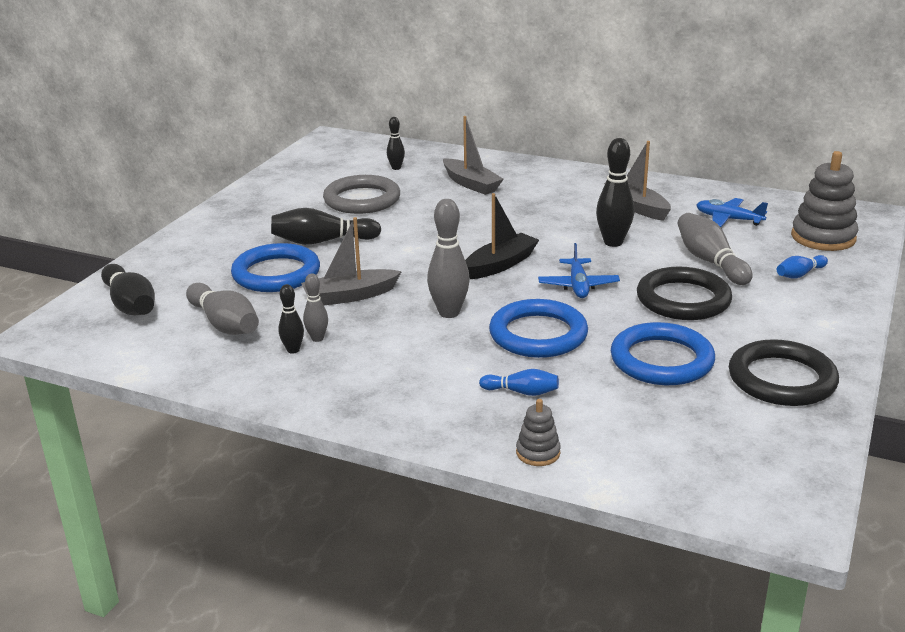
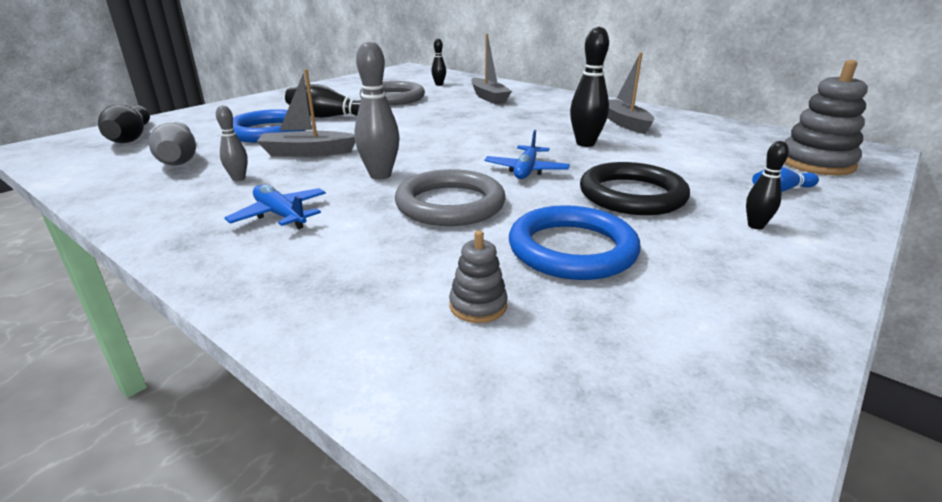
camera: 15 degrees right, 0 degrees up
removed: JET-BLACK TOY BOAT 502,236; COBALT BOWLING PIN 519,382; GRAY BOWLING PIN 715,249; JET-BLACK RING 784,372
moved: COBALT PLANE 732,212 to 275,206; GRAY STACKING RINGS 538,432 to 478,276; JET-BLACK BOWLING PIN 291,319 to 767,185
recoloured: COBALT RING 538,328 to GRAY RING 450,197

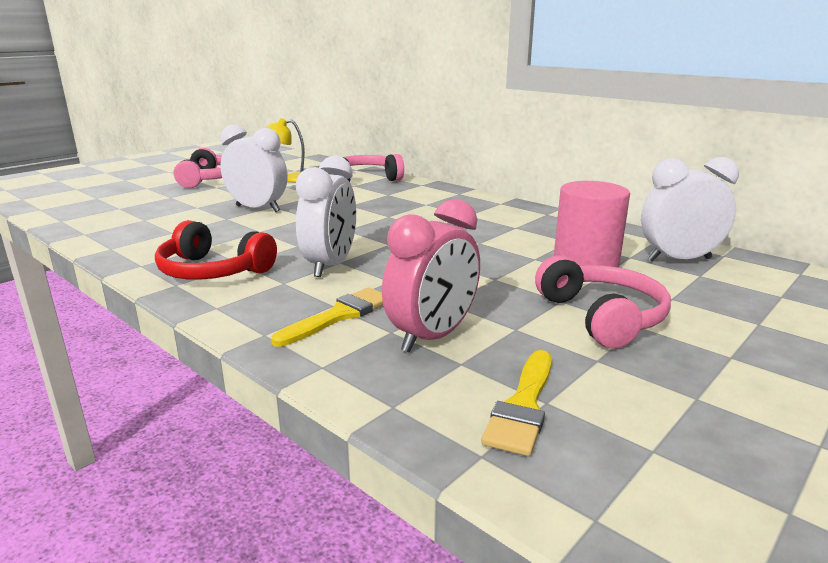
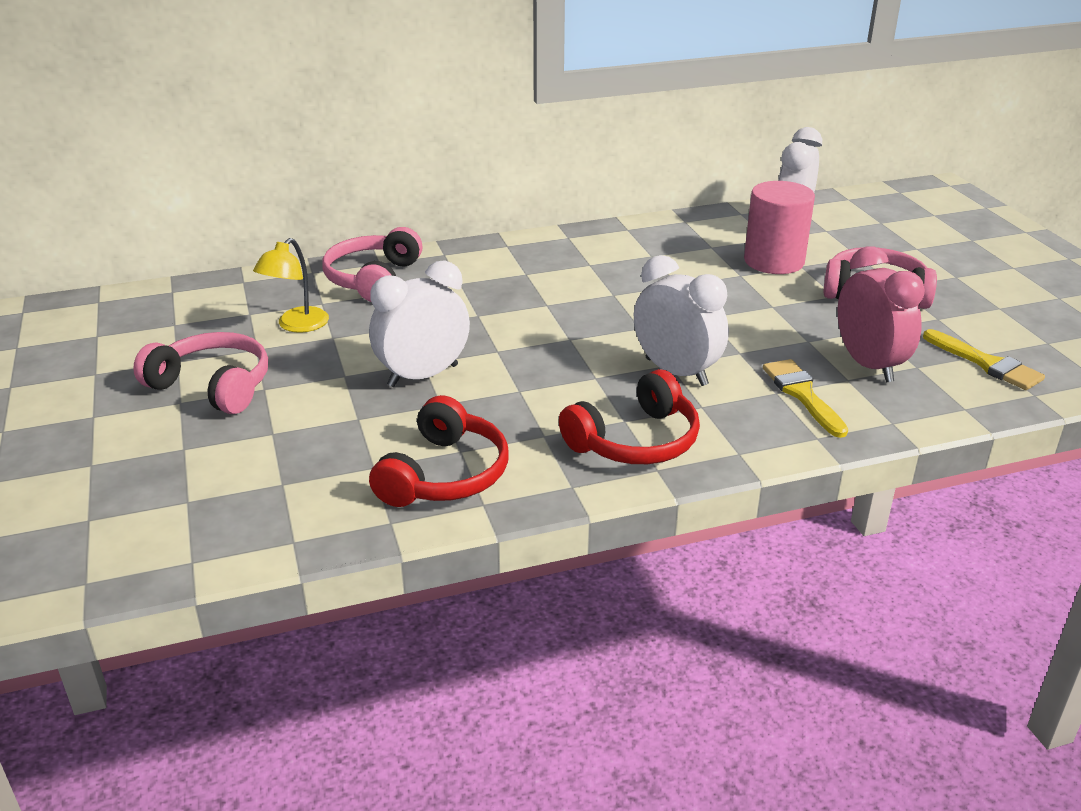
camera: 60 degrees left, 10 degrees up
added: CRIMSON OVER-EAR HEADPHONES 439,451

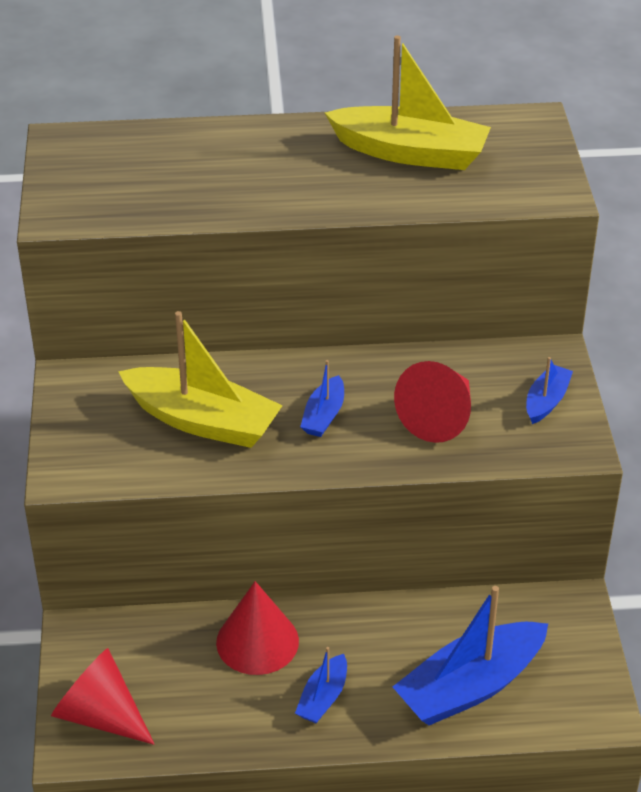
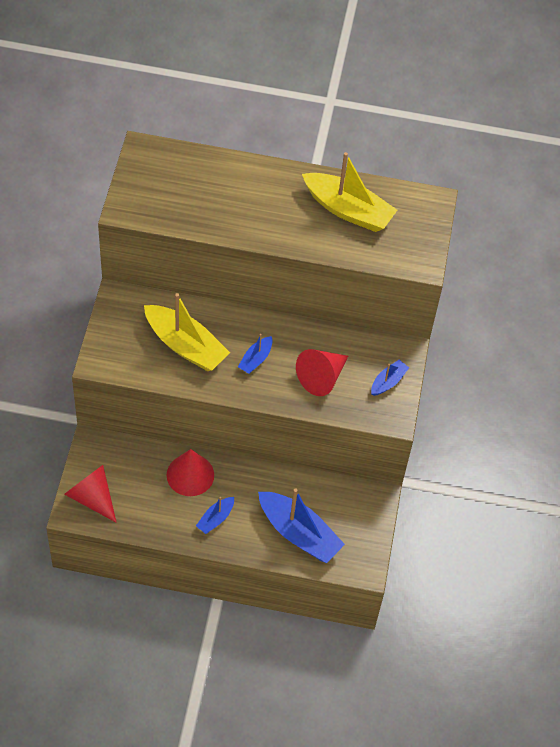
camera: 10 degrees right, 15 degrees up
turned: COBALT TOY BOAT 470,655 = 301,525 120 degrees counterclockwise

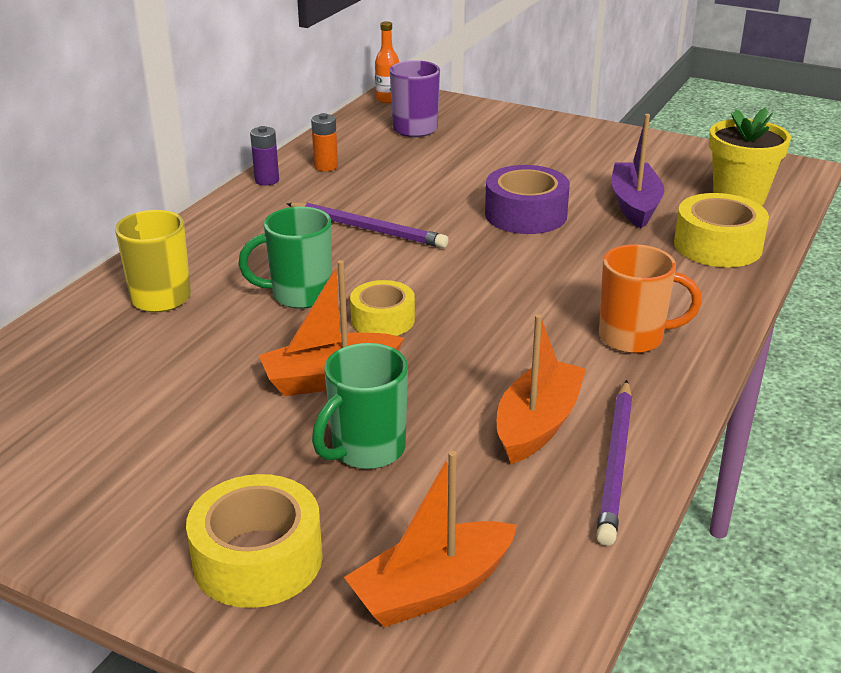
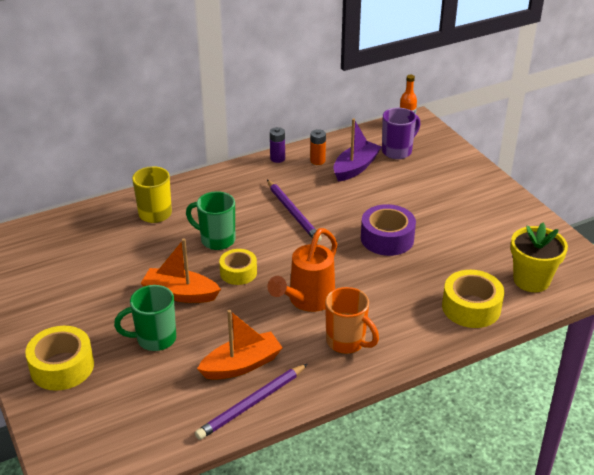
camera: 35 degrees right, 5 degrees up
removed: ORANGE-COLOURED TOY BOAT 430,539
added: ORANGE-COLOURED WATERING CAN 302,270
moved: PURPLE TOY BOAT 637,171 to 357,150

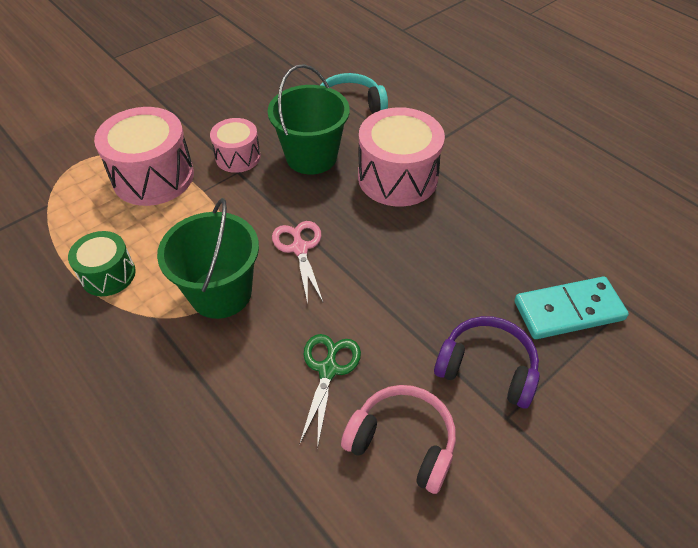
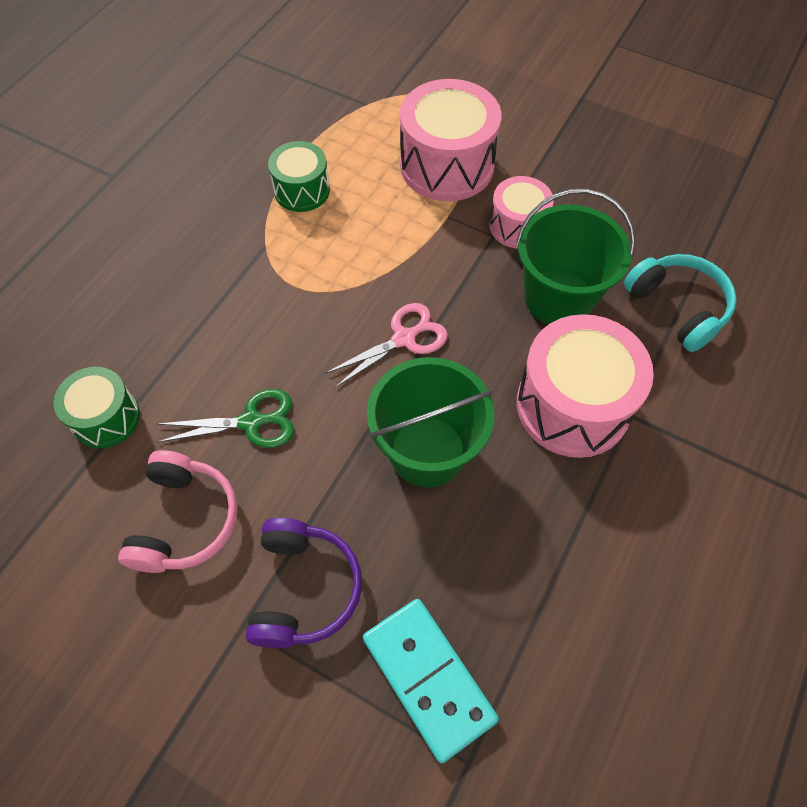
camera: 70 degrees right, 10 degrees up
added: LEAF-GREEN TOY DRUM 97,407
moved: LEAF-GREEN SAND BUCKET 208,258 to 431,422

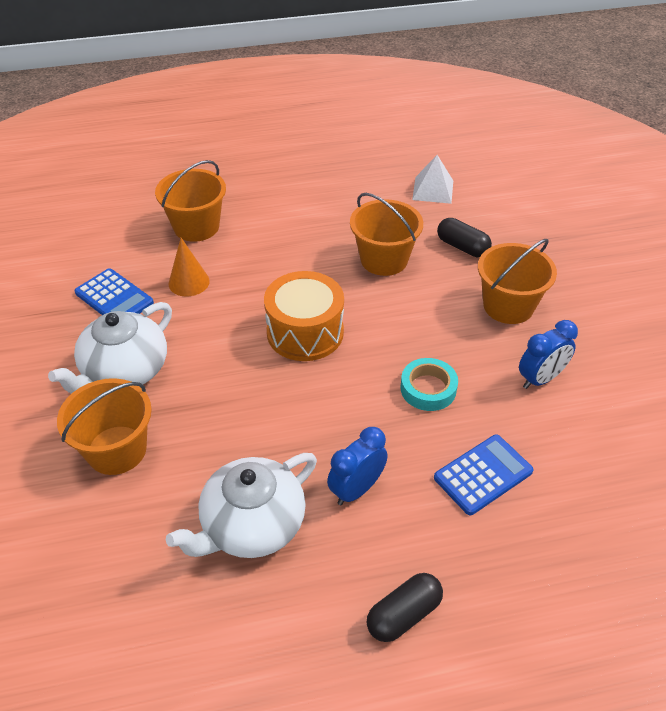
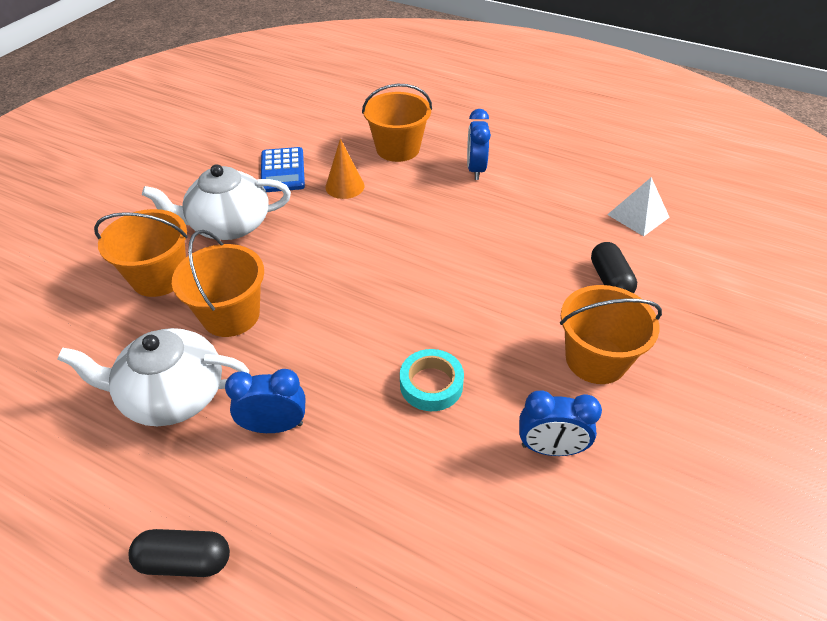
camera: 40 degrees right, 0 degrees up
removed: ORANGE-COLOURED TOY DRUM 304,316; COBALT ADDING MACHINE 484,474
added: COBALT BEDSIDE CLOCK 479,144
moved: ORANGE-COLOURED SAND BUCKET 386,234 to 218,283

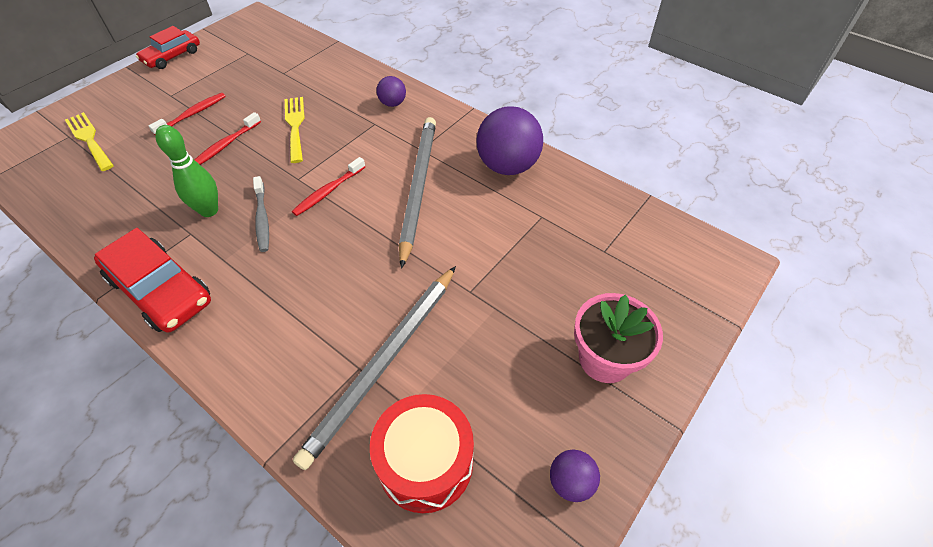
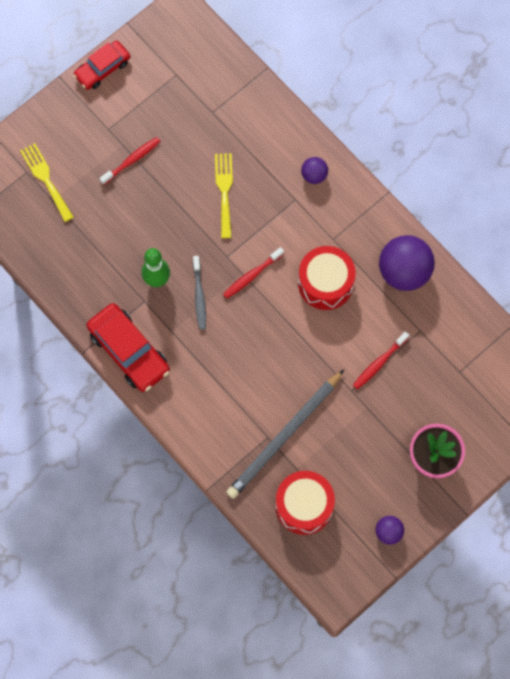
camera: 10 degrees right, 20 degrees up
moved: CRIMSON DENTAL BRUSH 228,138 to 381,360
replaced: GRAY PENCIL 417,193 to CRIMSON TOY DRUM 327,278

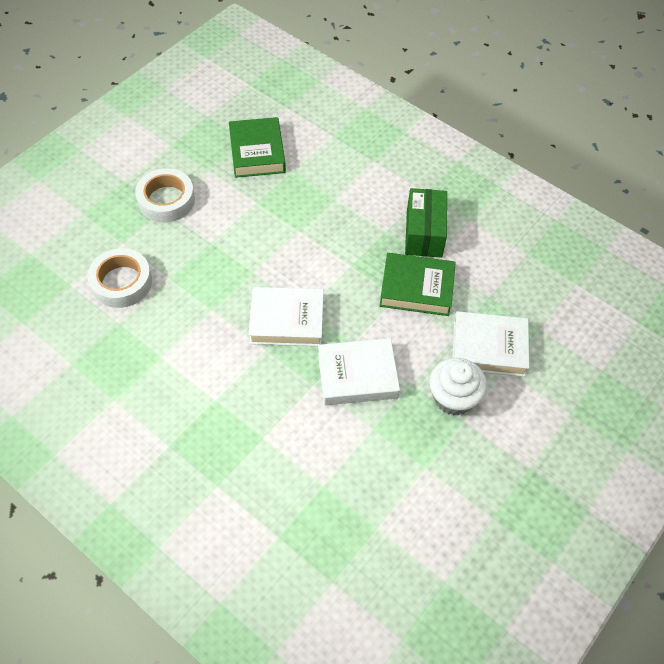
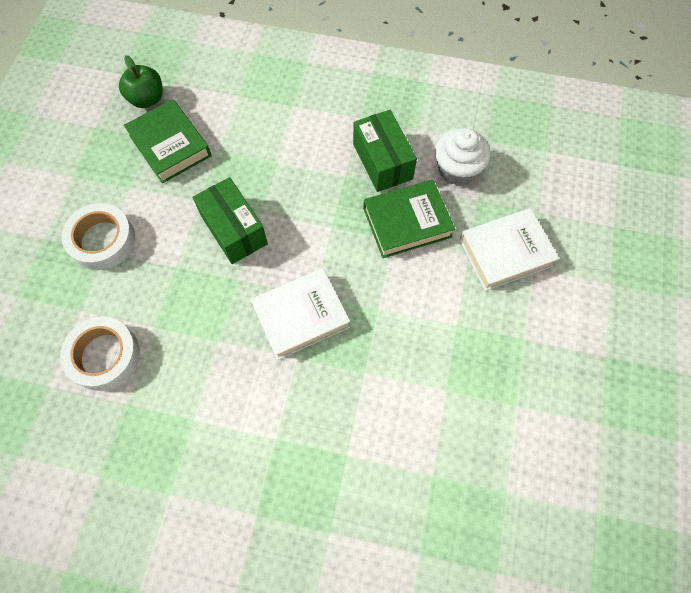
camera: 25 degrees left, 10 degrees up
removed: SNOW-WHITE BOOK 359,371
added: LEAF-GREEN APPLE 141,81; LEAF-GREEN BOX 230,220
moved: SNOW-WHITE MUFFIN 458,387 to 463,156

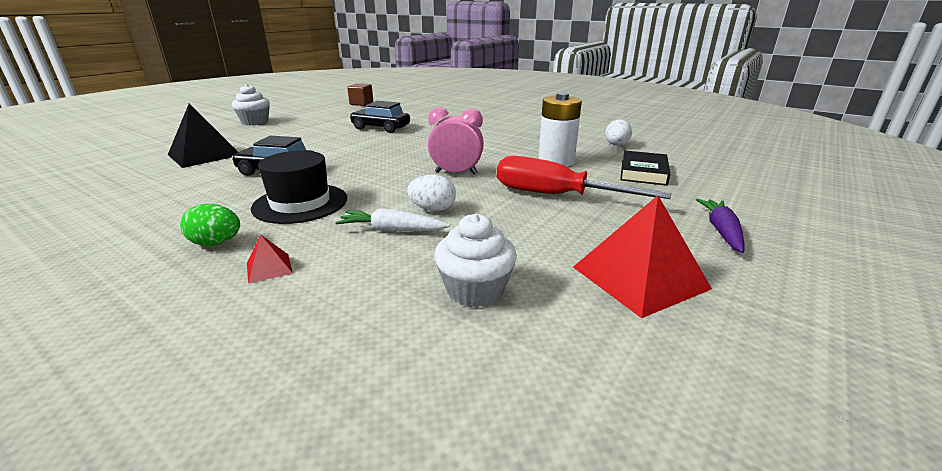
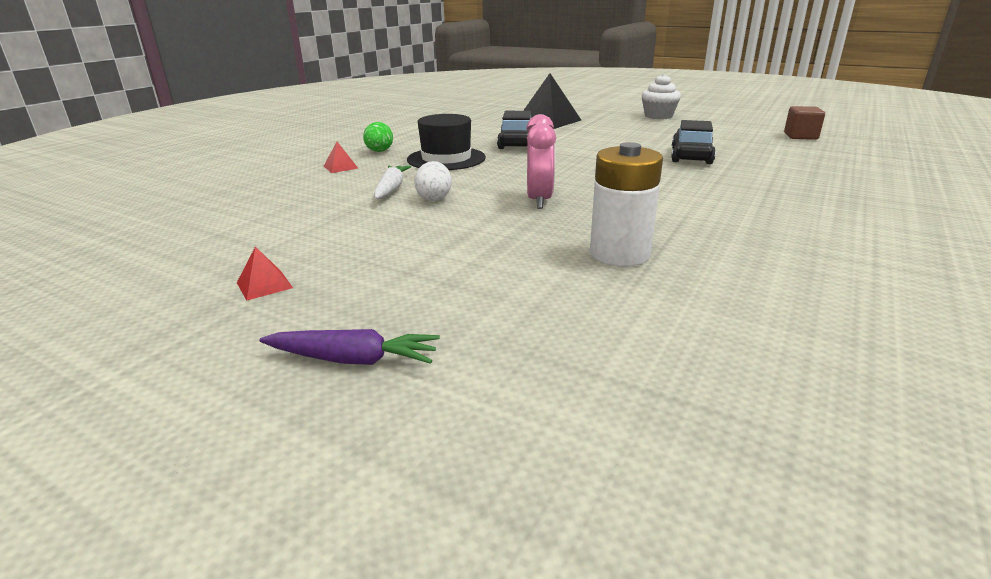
camera: 85 degrees right, 0 degrees up
removed: SNOW-WHITE MUFFIN 475,260; CRIMSON HAND SCREWDRIVER 584,177; SNOW-WHITE EGG 618,132; JET-BLACK BOOK 645,168
resized: CRIMSON SOLID PYRAMID 642,256 = 265,273 x0.44

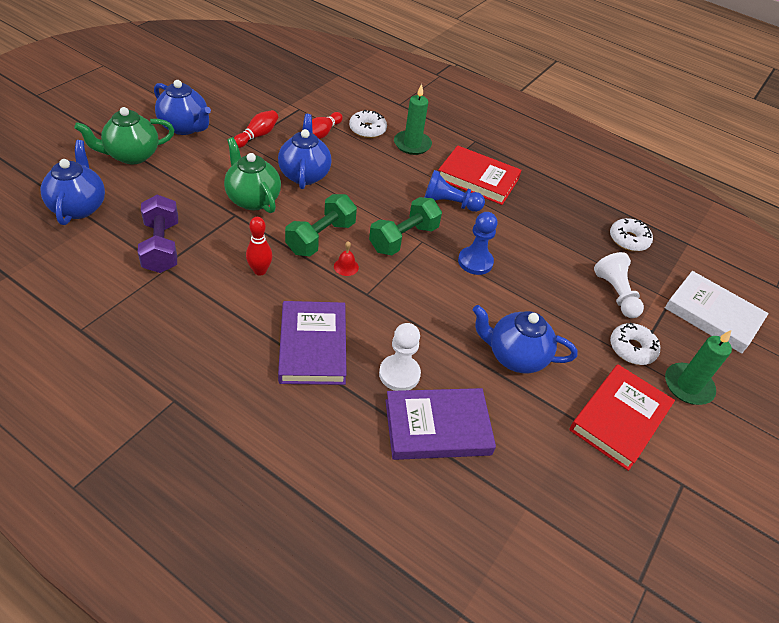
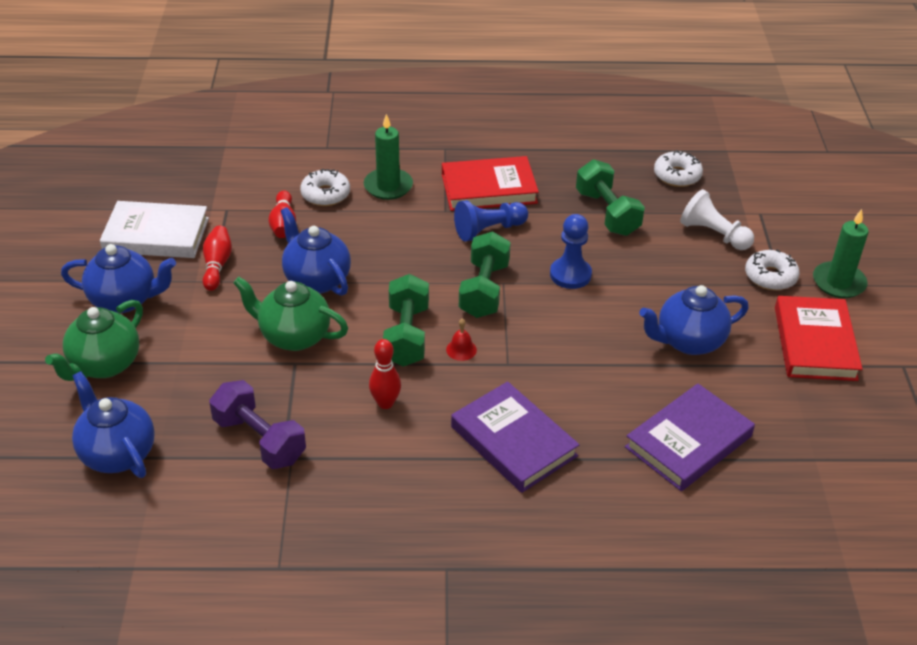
camera: 30 degrees left, 5 degrees down
removed: SNOW-WHITE PAWN 400,357
added: LEAF-GREEN DUMBBELL 610,197
moved: SNOW-WHITE BOOK 717,312 to 154,229

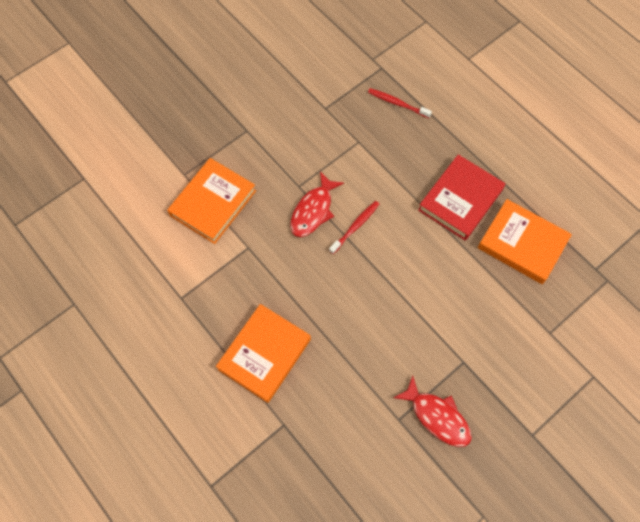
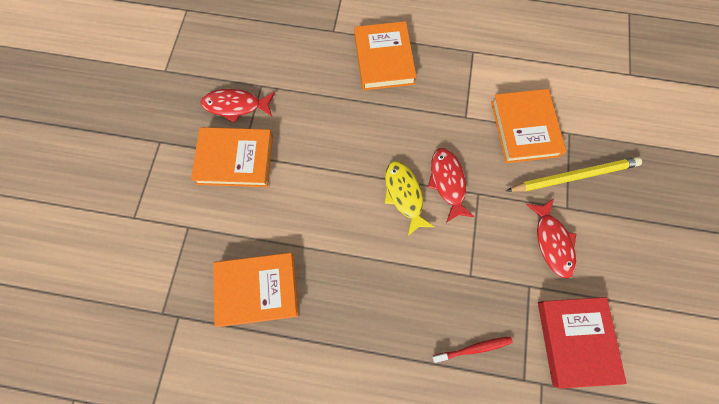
camera: 140 degrees right, 5 degrees up
added: ORANGE-COLOURED BOOK 232,157; BRIGHT YELLOW PENCIL 574,174; CRIMSON TOY FISH 551,238
moved: CRIMSON BOOK 461,198 to 582,343
replaced: CRIMSON DENTAL BRUSH 354,227 to BRIGHT YELLOW TOY FISH 409,199

